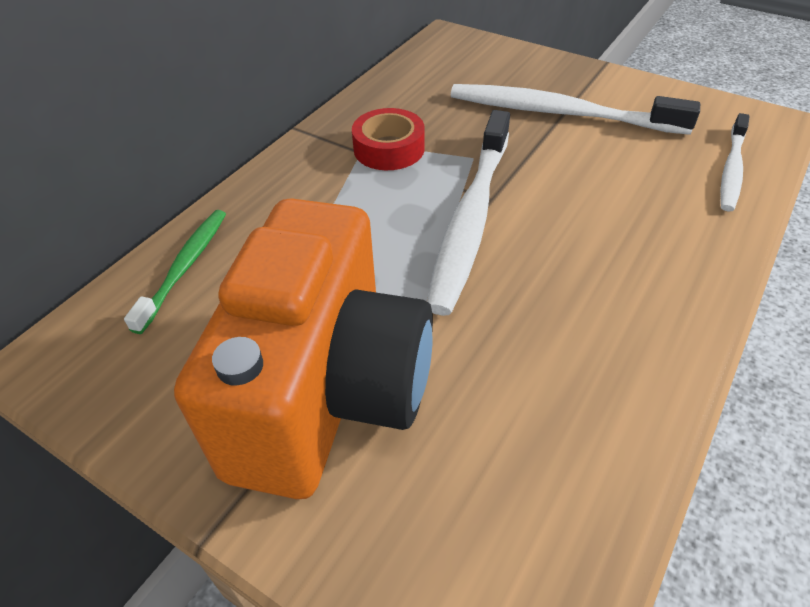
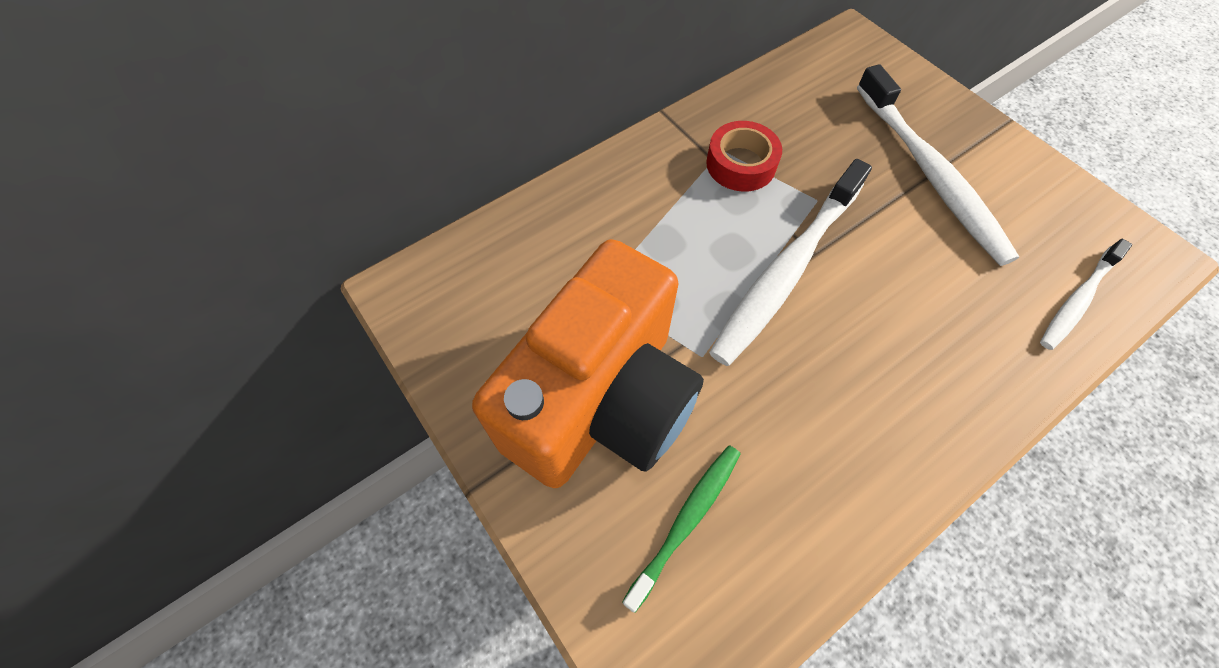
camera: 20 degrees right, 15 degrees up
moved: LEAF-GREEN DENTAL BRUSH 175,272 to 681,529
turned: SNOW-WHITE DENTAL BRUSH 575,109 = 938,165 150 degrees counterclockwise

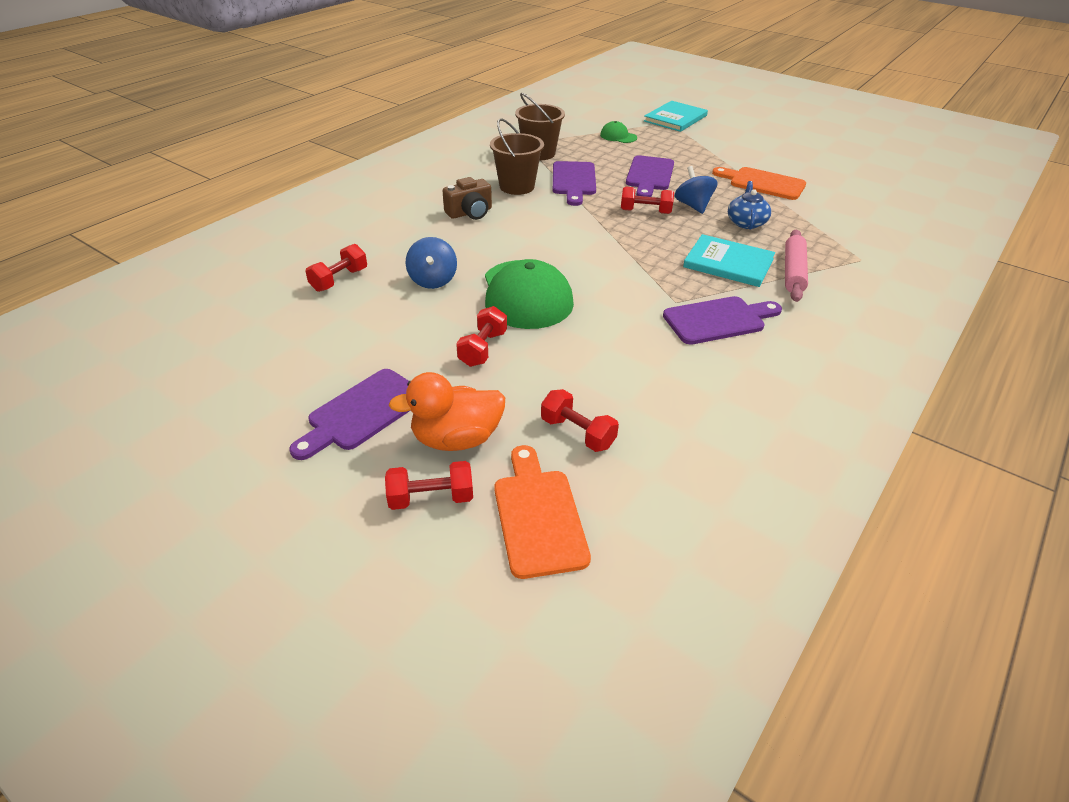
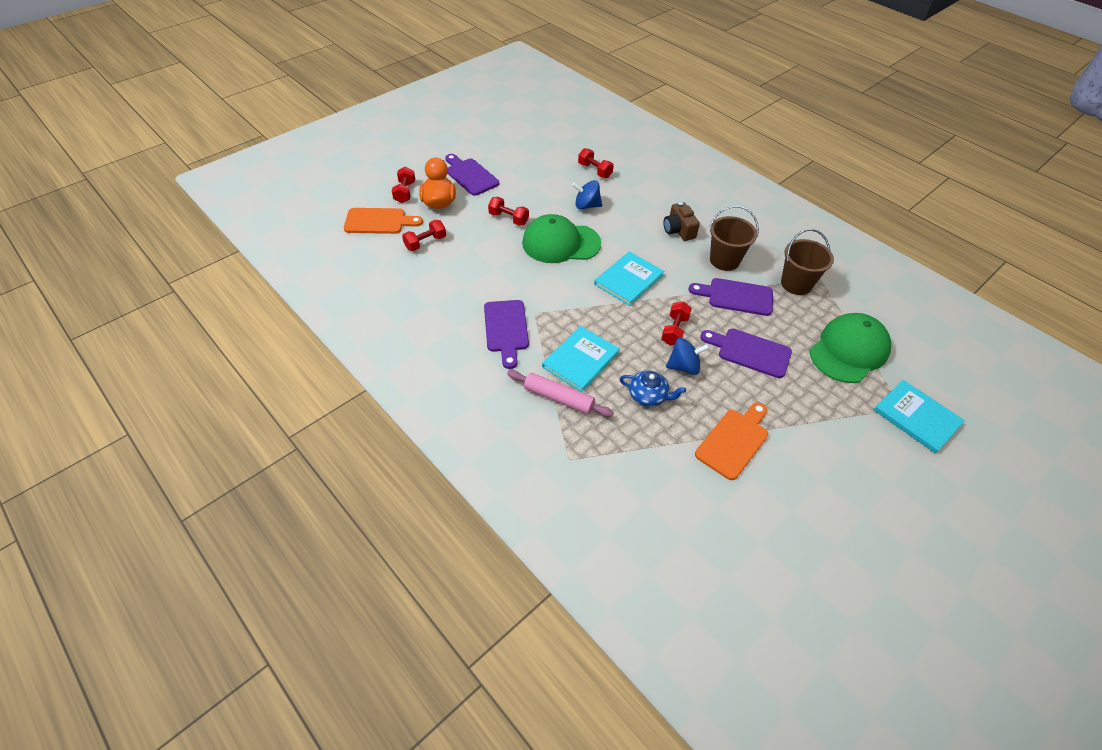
camera: 100 degrees right, 10 degrees up
added: AQUA BOOK 629,278
resized: LEAF-GREEN PEAKED CAP 618,132 = 850,348 x2.16

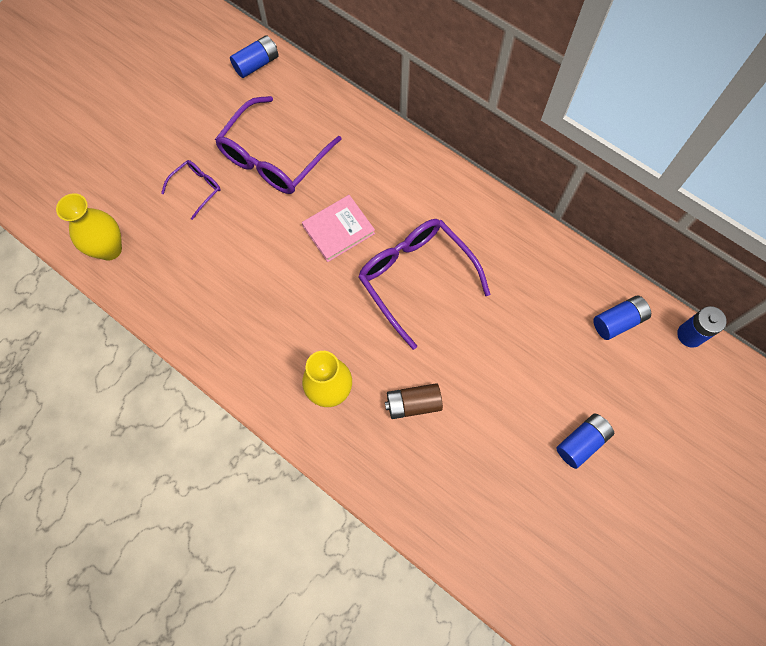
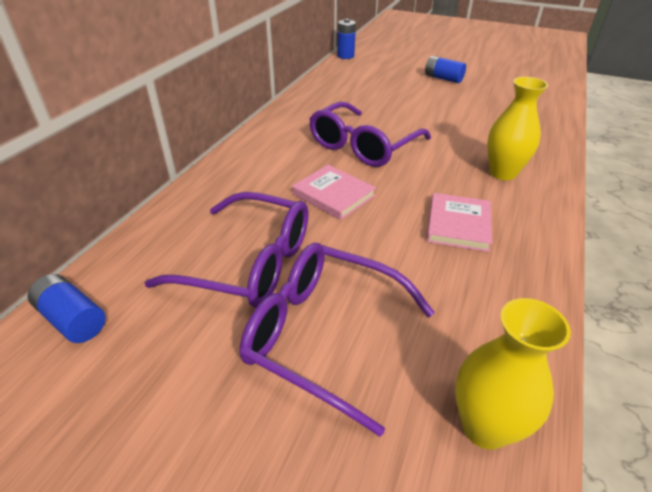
camera: 105 degrees left, 30 degrees down
removed: RUSSET POWER CELL 414,401; COBALT POWER CELL 622,317
added: ROSE-PINK BOOK 459,222
resized: PURPLE EYEGLASSES 191,190 = 337,340 x2.05

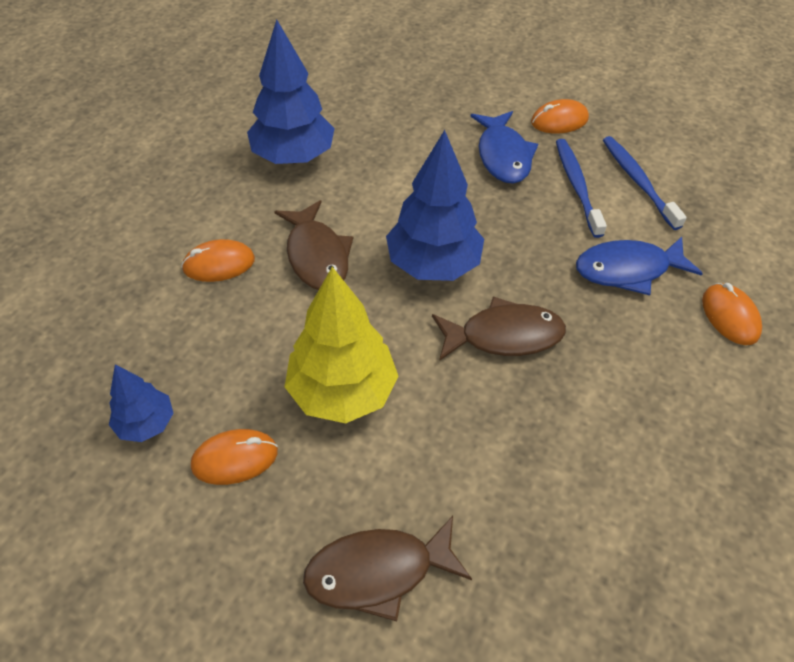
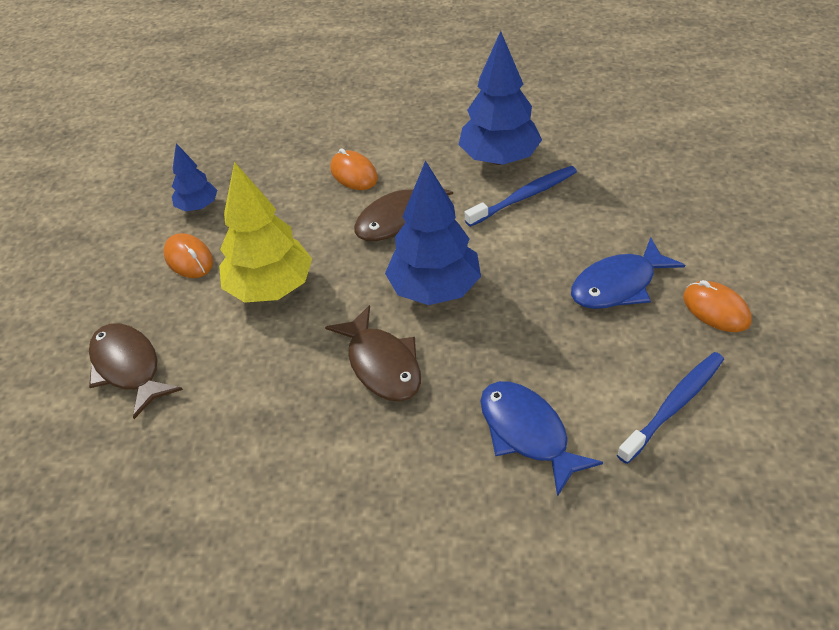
camera: 70 degrees right, 5 degrees down
removed: ORANGE-COLOURED MOUSE 732,314
moved: COBALT DENTAL BRUSH 581,188 to 521,196

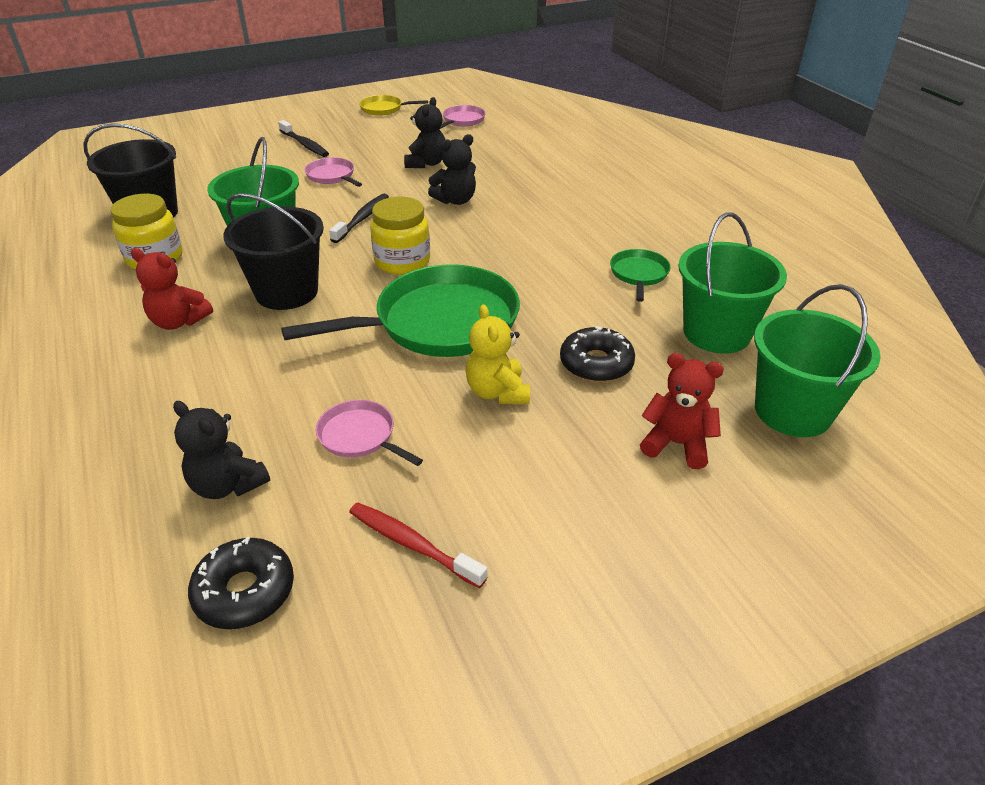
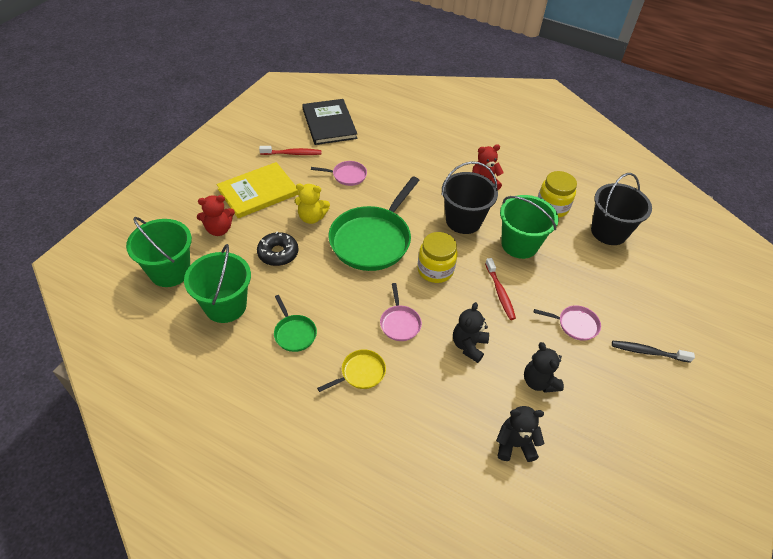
camera: 140 degrees right, 10 degrees up
added: BRIGHT YELLOW BOOK 258,190
moved: BRIGHT YELLOW SKILLET 393,105 to 351,370; ROSE-PINK SKILLET 463,117 to 401,312; JET-BLACK STUFFED BEAR 221,450 to 520,434
replaced: JET-BLACK GLAZED DONUT 241,583 to JET-BLACK BOOK 329,122
recoloured: JET-BLACK DENTAL BRUSH 359,218 to CRIMSON DENTAL BRUSH 500,289
turned: BRIGHT YELLOW STUFFED BEAR 498,354 = 312,204 150 degrees clockwise

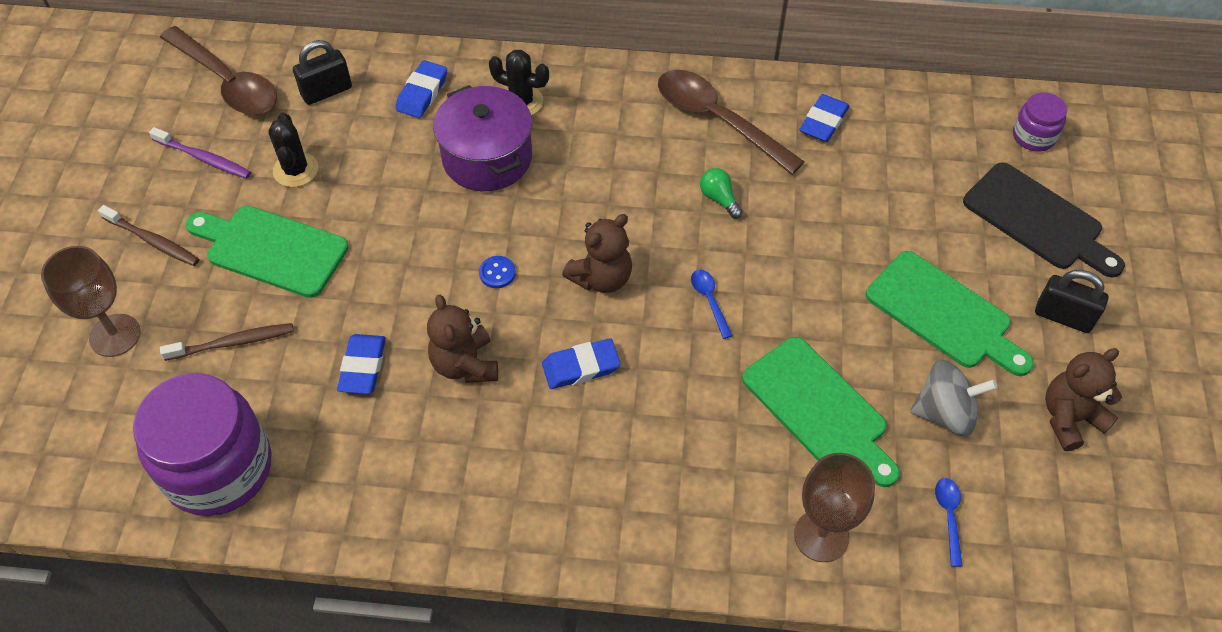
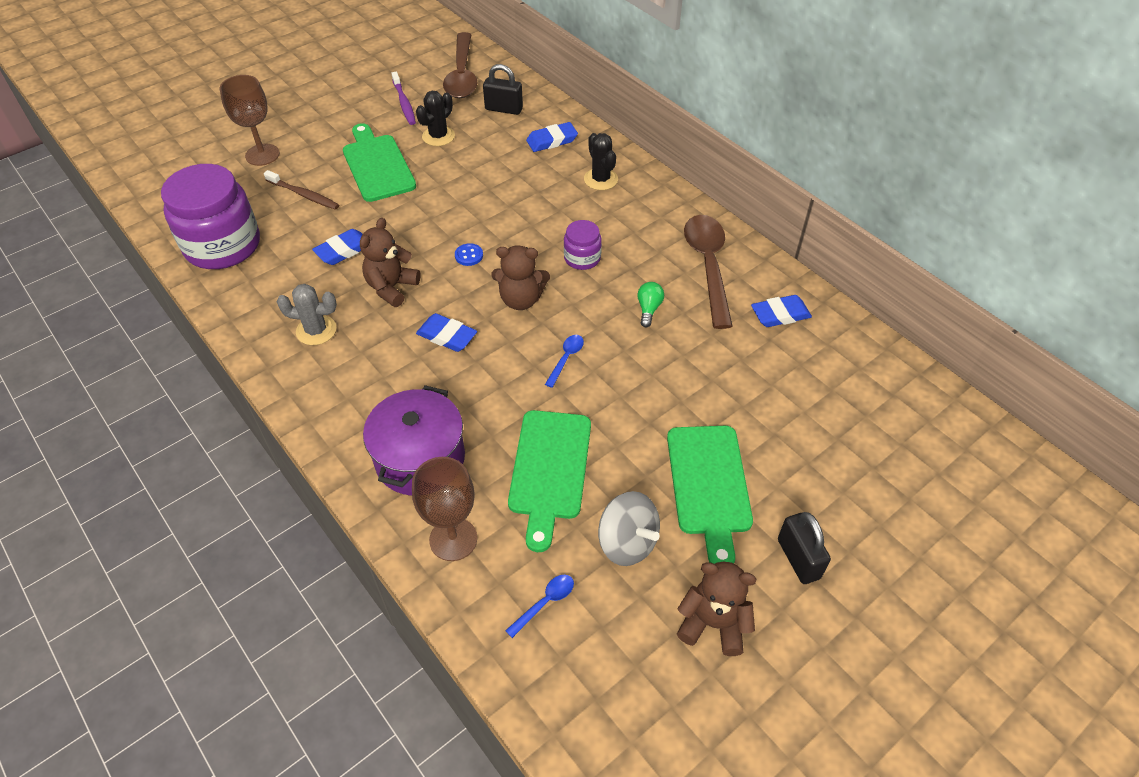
camera: 45 degrees right, 5 degrees down
removed: RUSSET DENTAL BRUSH 148,235; JET-BLACK CUTTING BOARD 1044,220
added: GRAY CACTUS 307,314
moved: PURPLE POT 482,138 to 414,440; PURPLE JAR 1040,122 to 583,245

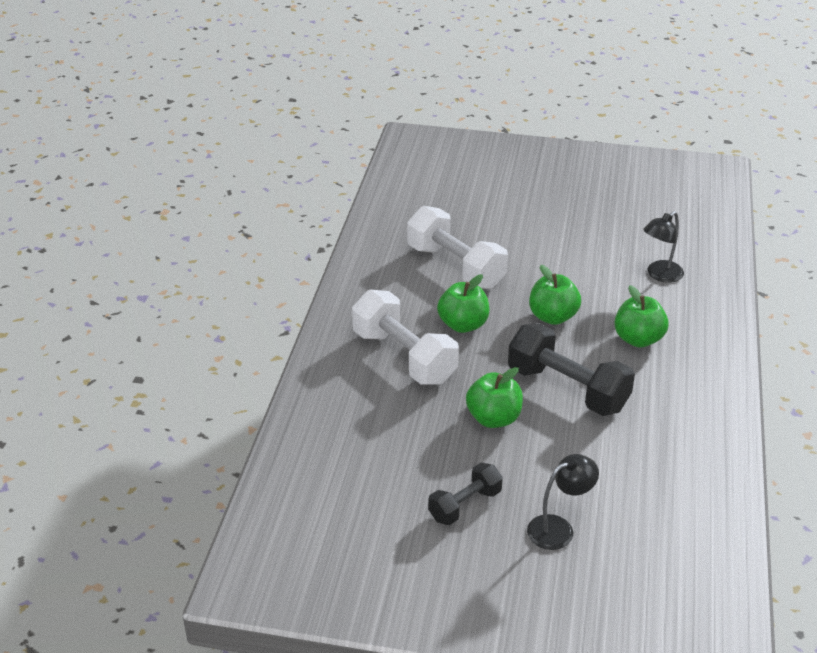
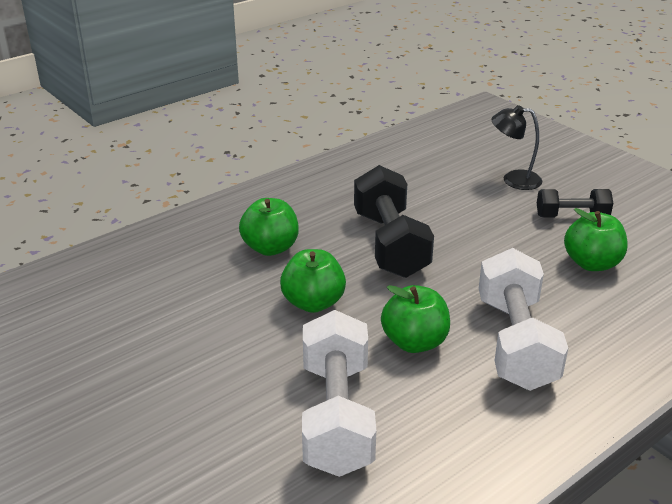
camera: 140 degrees left, 5 degrees down
removed: JET-BLACK READING LAMP 663,247
moved: LEAF-GREEN APPLE 494,397 to 596,239

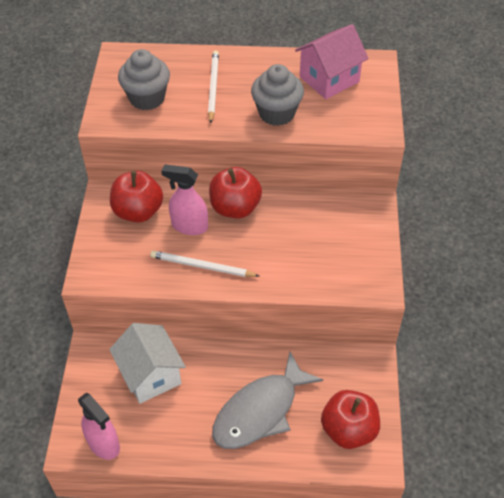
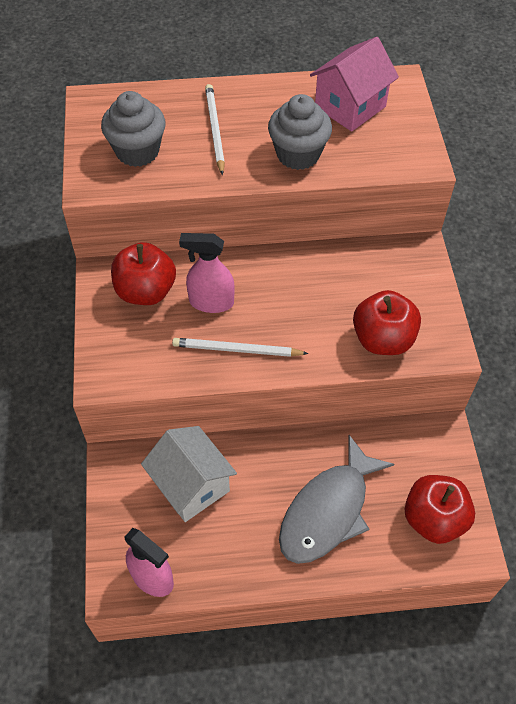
camera: 10 degrees left, 5 degrees up
moved: CRIMSON APPLE 235,193 to 387,322

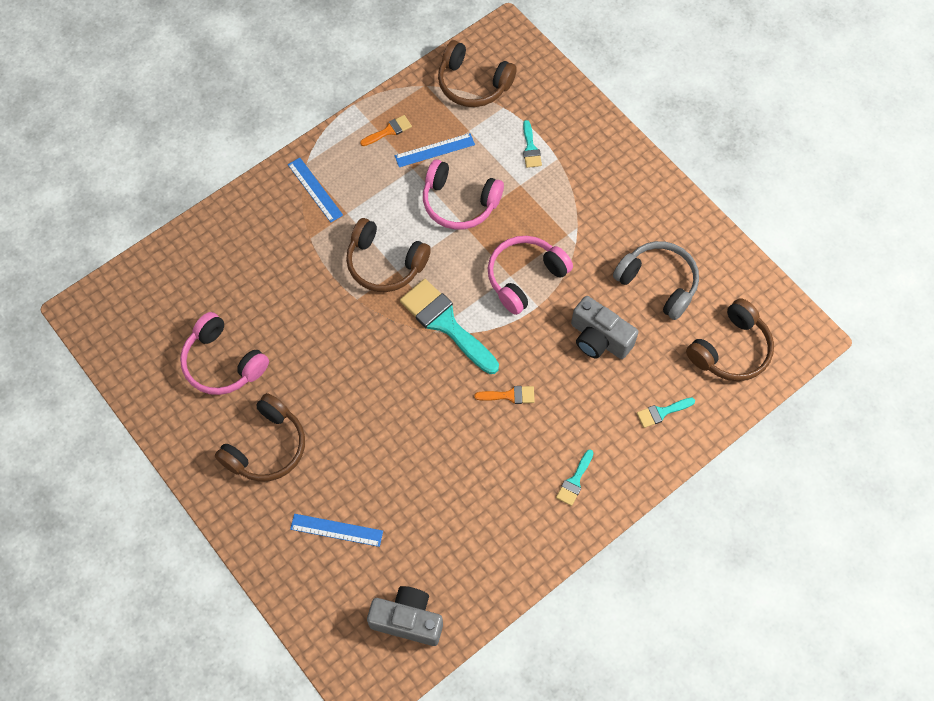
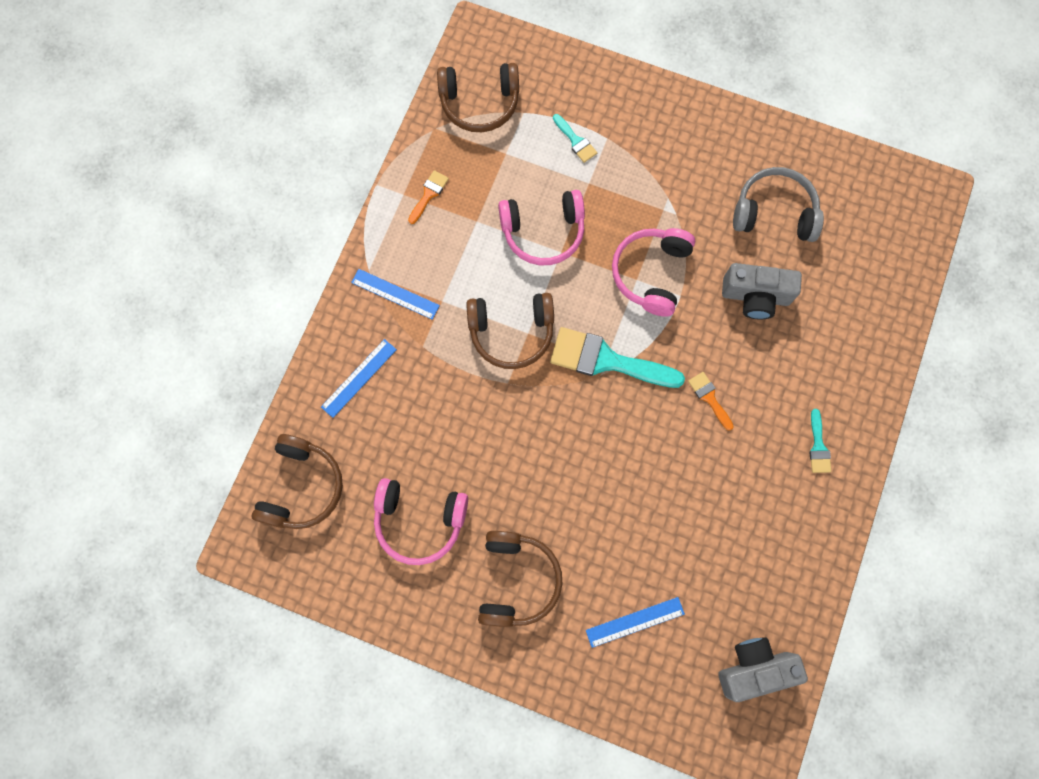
camera: 30 degrees left, 10 degrees up
removed: AQUA PAINTBRUSH 666,413
moved: RUSSET OVER-EAR HEADPHONES 730,339 to 297,481; COBALT RULER 435,150 to 359,378
turned: ORANGE-COLOURED PAINTBRUSH 504,395 = 711,401 90 degrees counterclockwise

